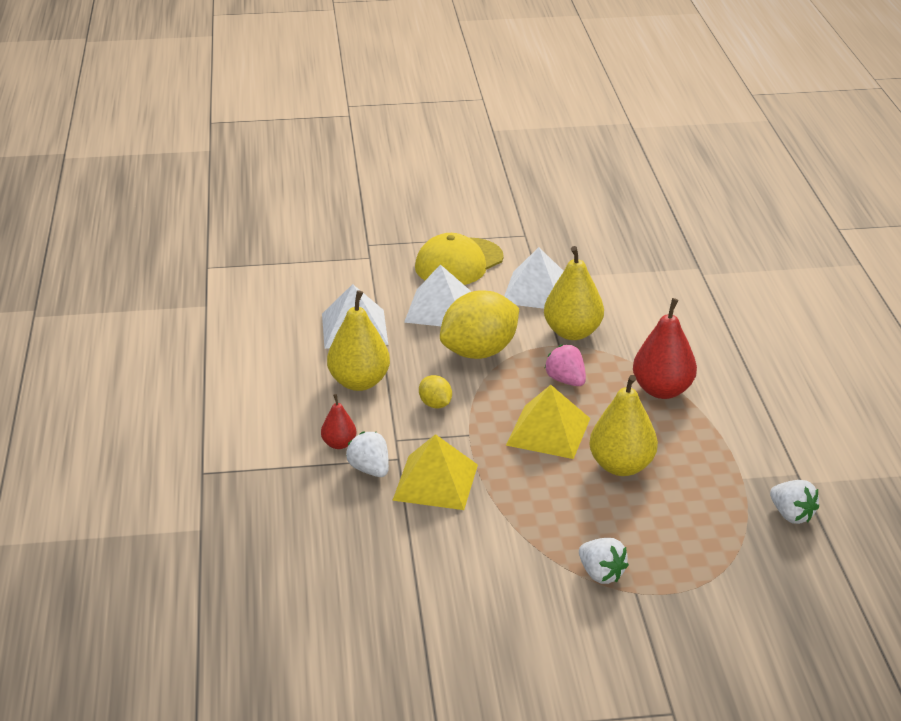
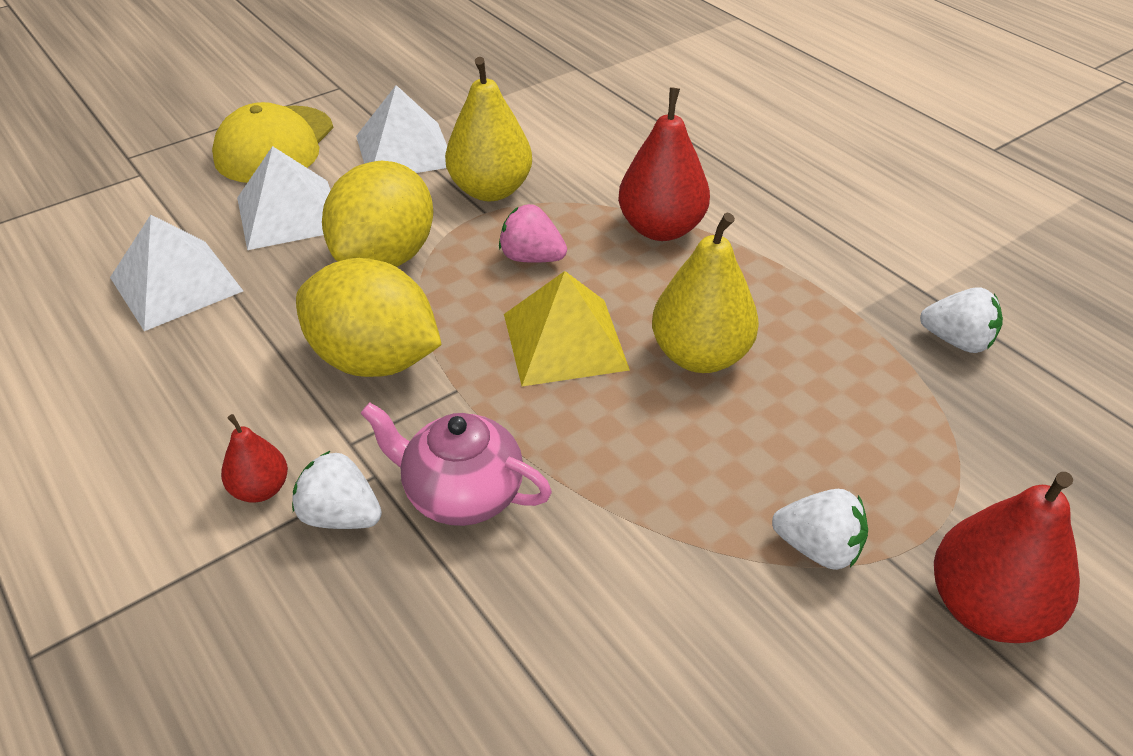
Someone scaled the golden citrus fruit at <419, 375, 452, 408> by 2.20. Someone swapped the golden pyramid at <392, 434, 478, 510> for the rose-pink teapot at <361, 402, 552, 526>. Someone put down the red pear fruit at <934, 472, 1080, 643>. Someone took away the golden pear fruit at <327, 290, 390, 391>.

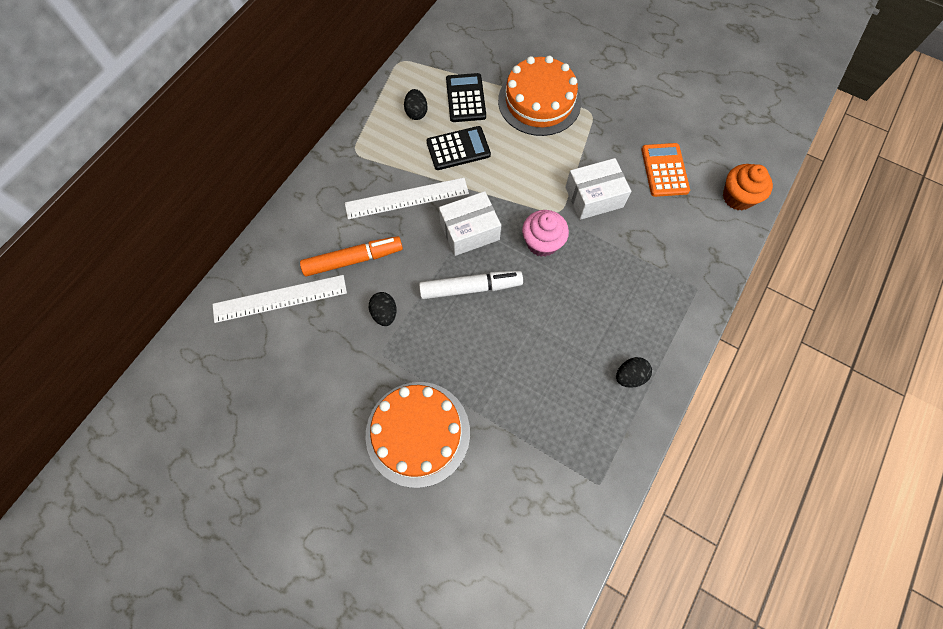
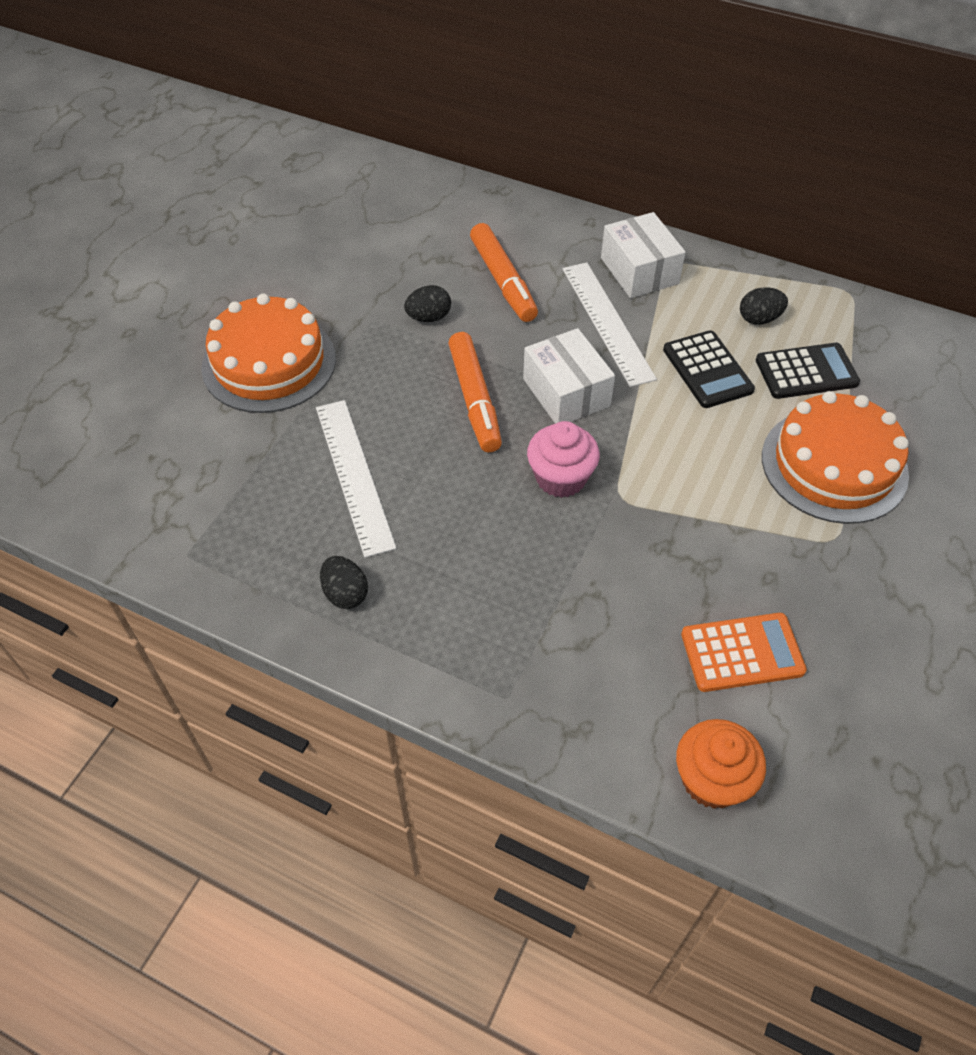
Someone carried the snow-white measuring stick from <213, 275, 347, 323> to <316, 400, 397, 558>. Someone repainted the snow-white marker pen at <419, 271, 523, 299>, which became the bright orange marker pen at <448, 332, 502, 452>. Someone carried the snow-white parcel from <565, 158, 631, 220> to <601, 212, 686, 298>.

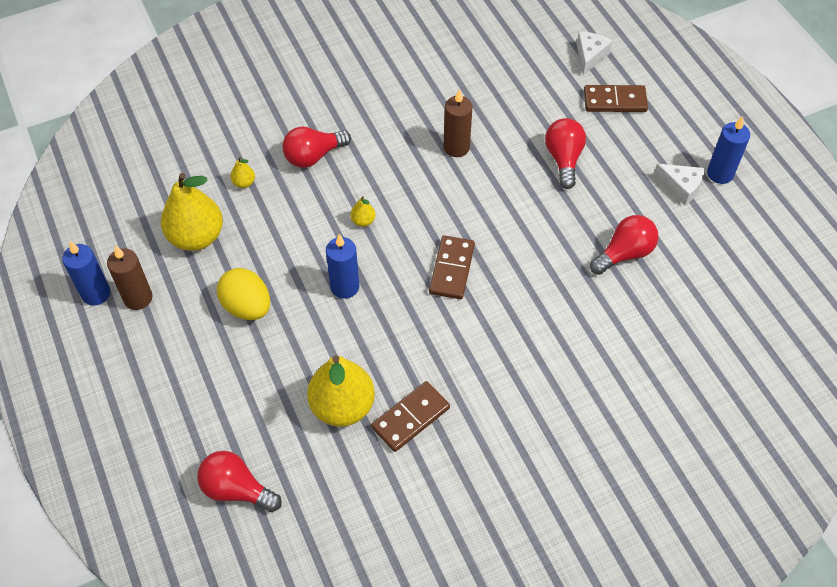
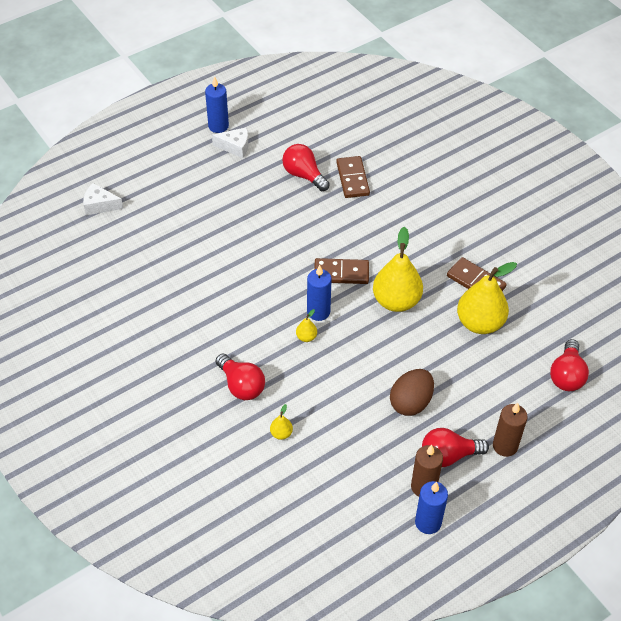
Someone rotated the snow-white cheese at <653, 164, 704, 206> by 75 degrees clockwise. Someone carried the cobalt pillar candle from <326, 234, 359, 299> to <307, 265, 332, 321>. Someone carried the brown domino piece from <584, 85, 648, 112> to <336, 156, 370, 198>. Someone carried the golden pear fruit from <161, 173, 223, 251> to <373, 227, 423, 312>. Someone repainted the golden egg at <217, 268, 270, 320>, which became the brown egg at <390, 369, 434, 416>. Someone carried the red bulb from <545, 118, 586, 189> to <422, 428, 489, 467>. Someone carried the brown pillar candle from <443, 89, 473, 157> to <493, 403, 528, 457>.

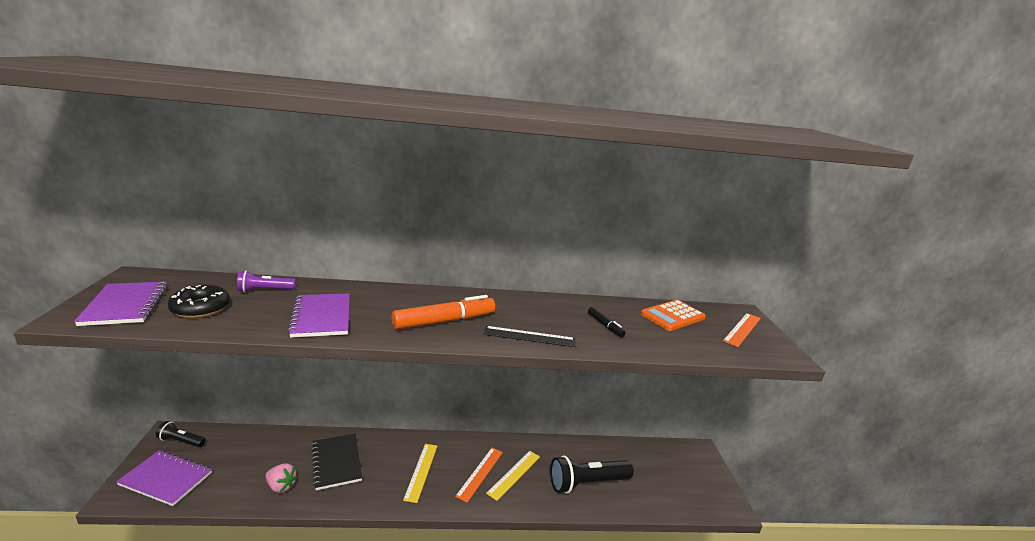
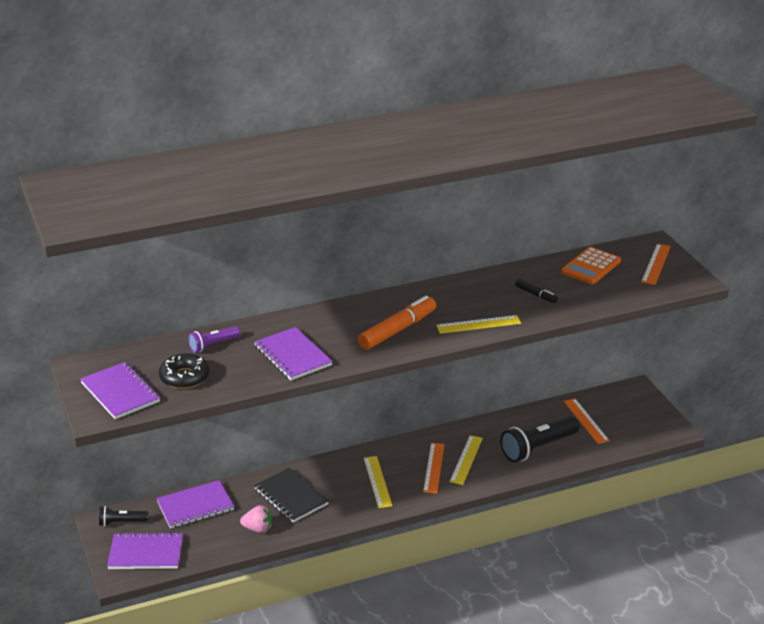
Someone put down the violet notepad at <156, 480, 234, 528>. Someone repainted the ebony measuring stick at <484, 326, 575, 347>, which became the golden measuring stick at <436, 315, 521, 334>. Someone put down the bright orange measuring stick at <564, 398, 610, 444>.

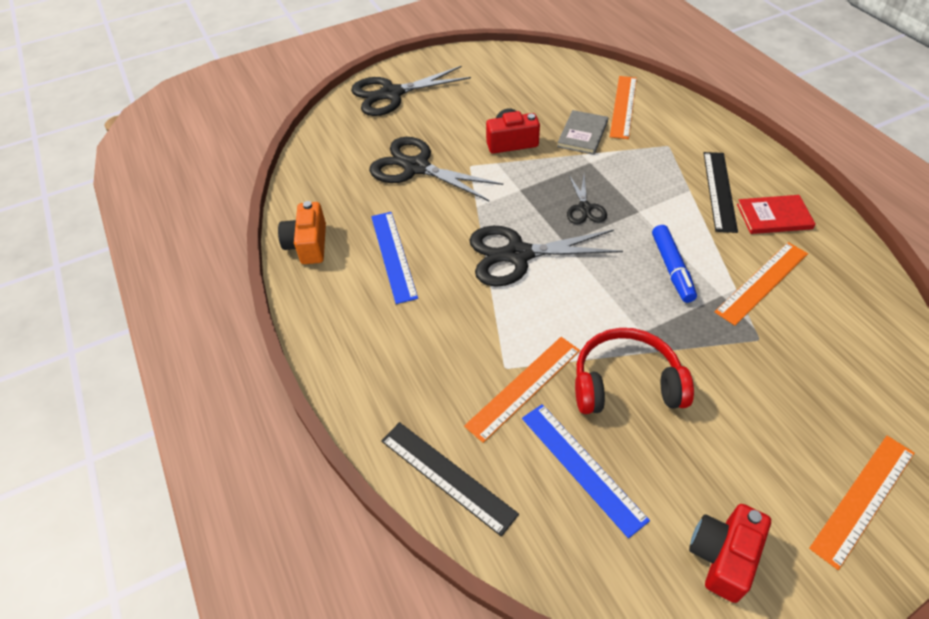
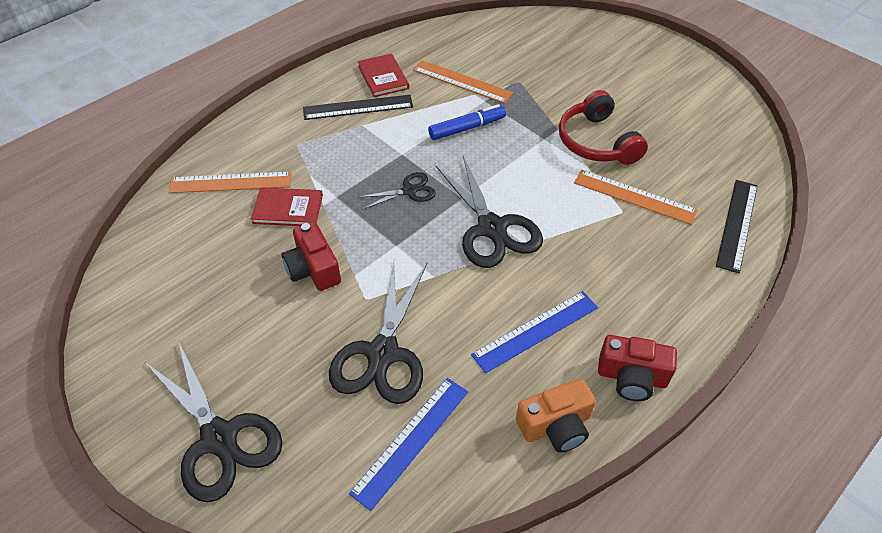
Someone repainted the ash-grey hardcover at <557, 110, 608, 155>, which became the red hardcover at <251, 187, 323, 226>. Someone carried the cobalt measuring stick from <522, 404, 650, 538> to <349, 378, 468, 511>. Someone carried the red compact camera from <689, 504, 771, 603> to <598, 335, 677, 401>. Someone took away the bright orange measuring stick at <809, 436, 915, 570>.

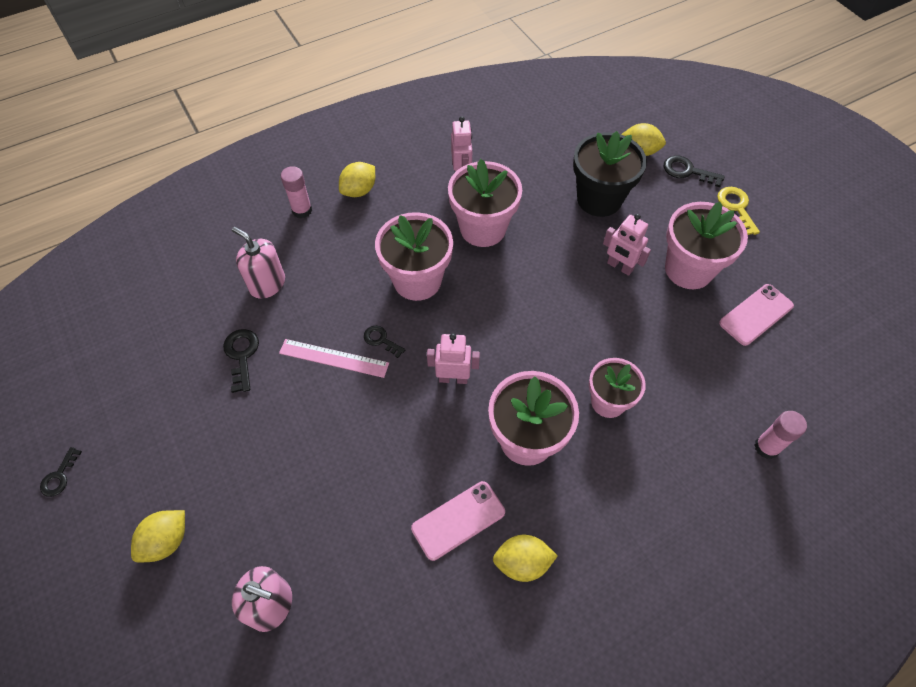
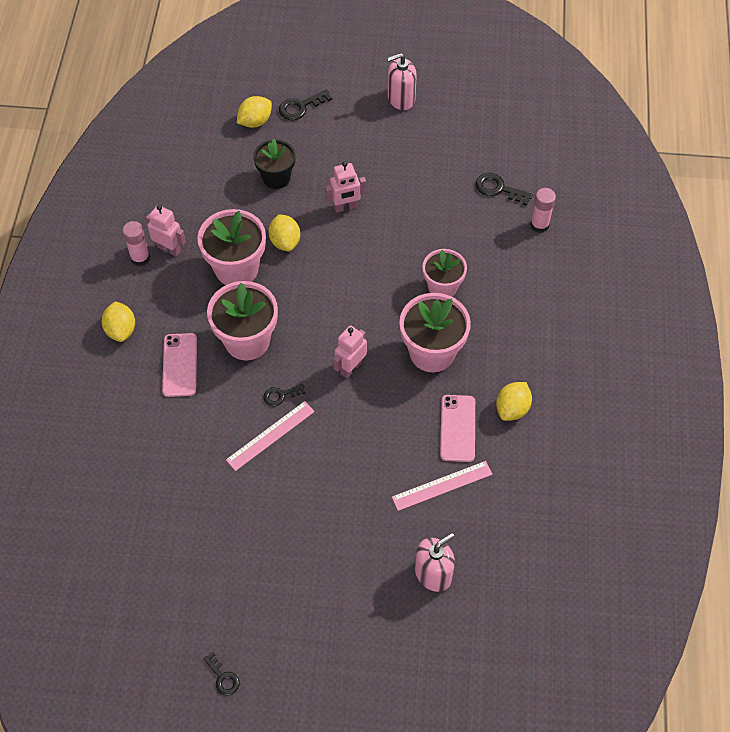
Someone carried the rose-pink glue stick from <281, 166, 312, 218> to <122, 221, 150, 266>. Someone carried the rose-pink phone from <719, 284, 794, 346> to <162, 333, 197, 397>. Someone scaled the ebony plant pot at <573, 131, 647, 217> by 0.66. Someone carried the golden citrus fruit from <131, 510, 185, 562> to <268, 214, 300, 251>. Someone carried the rose-pink pump bottle from <232, 227, 285, 299> to <387, 53, 417, 110>. Someone put down the rose-pink measuring stick at <392, 461, 493, 511>. Someone carried the ebony key from <223, 329, 259, 393> to <476, 173, 533, 206>. Someone took away the rose-pink plant pot at <665, 202, 748, 289>. Someone took away the golden key at <717, 187, 760, 235>.

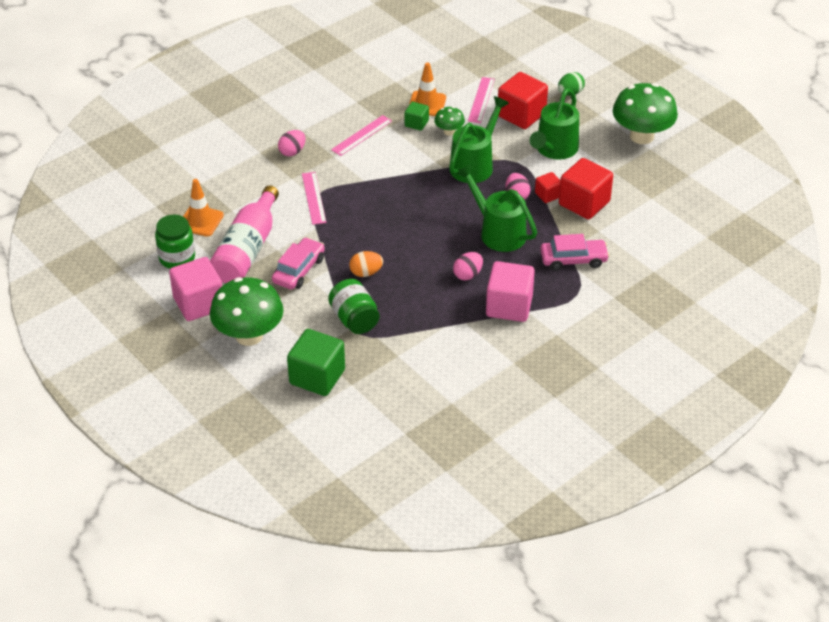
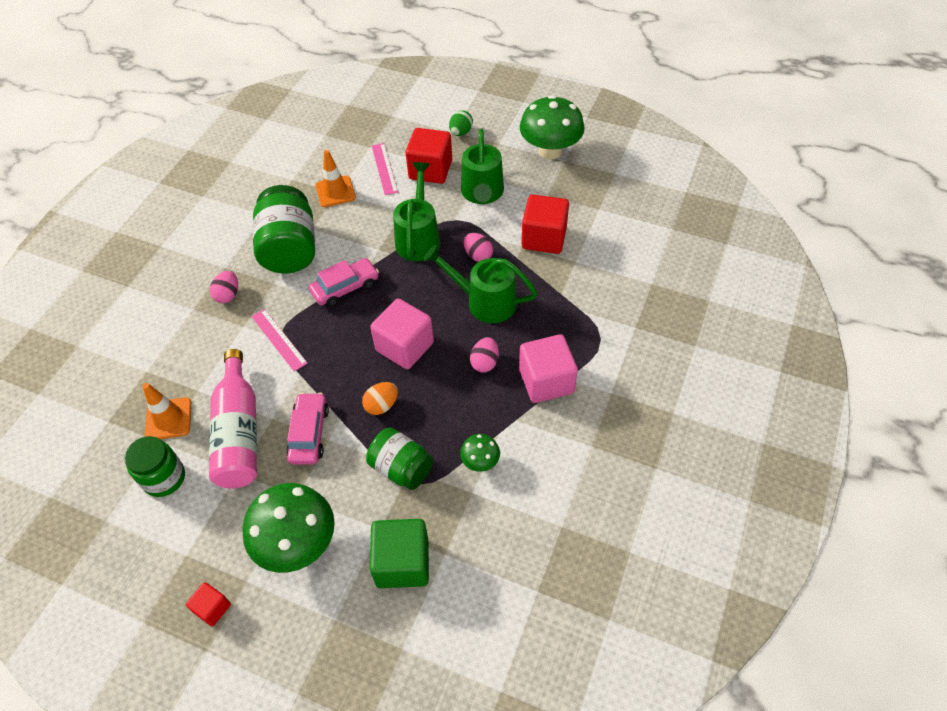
Someone carried the red cube from <535, 172, 560, 203> to <186, 582, 231, 626>. Someone swapped the rose-pink measuring stick at <331, 115, 392, 156> for the emerald jam jar at <253, 185, 315, 273>. Someone carried the rose-pink automobile from <540, 234, 610, 271> to <309, 258, 379, 307>. Someone carried the rose-pink cube from <169, 257, 222, 321> to <370, 299, 434, 369>. Someone carried the emerald toadstool from <434, 107, 465, 136> to <460, 434, 500, 472>. Someone took away the emerald cube at <405, 102, 429, 131>.

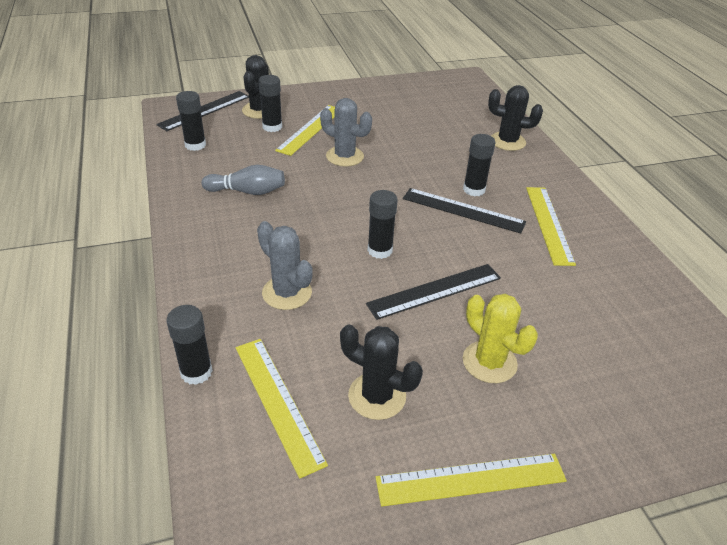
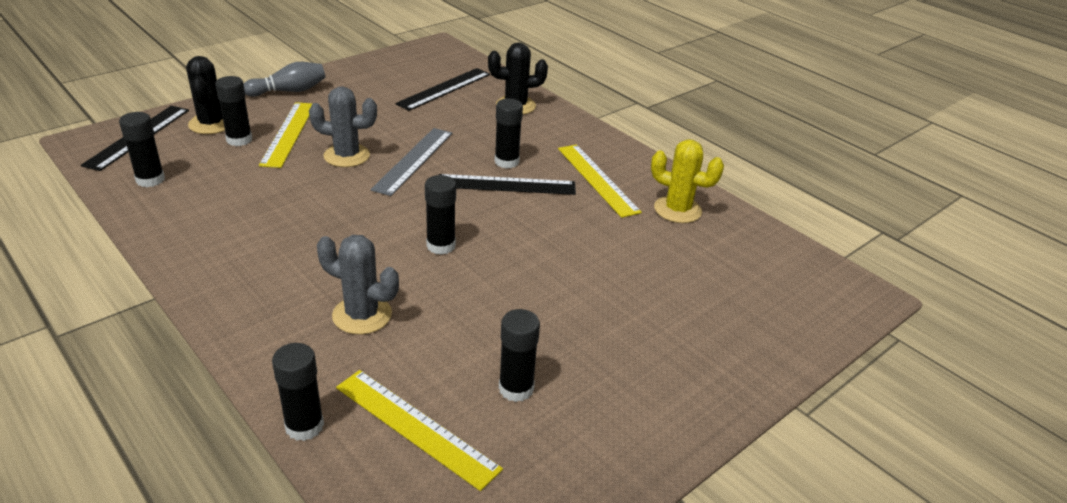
Someone carried the ash-grey skittle from <202, 165, 285, 195> to <244, 62, 326, 97>. Someone put down the ash-grey measuring stick at <370, 128, 452, 196>. Someone carried the ebony measuring stick from <366, 264, 501, 320> to <395, 68, 490, 111>. Someone swapped the ebony cactus at <340, 324, 423, 420> for the ebony glue stick at <499, 309, 540, 402>. Someone carried the golden cactus from <463, 294, 538, 383> to <651, 139, 724, 223>. Someone took away the golden measuring stick at <375, 453, 567, 507>.

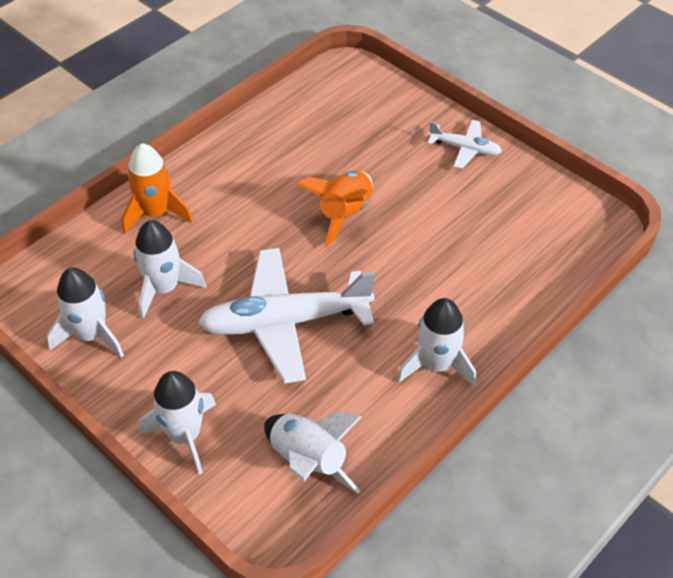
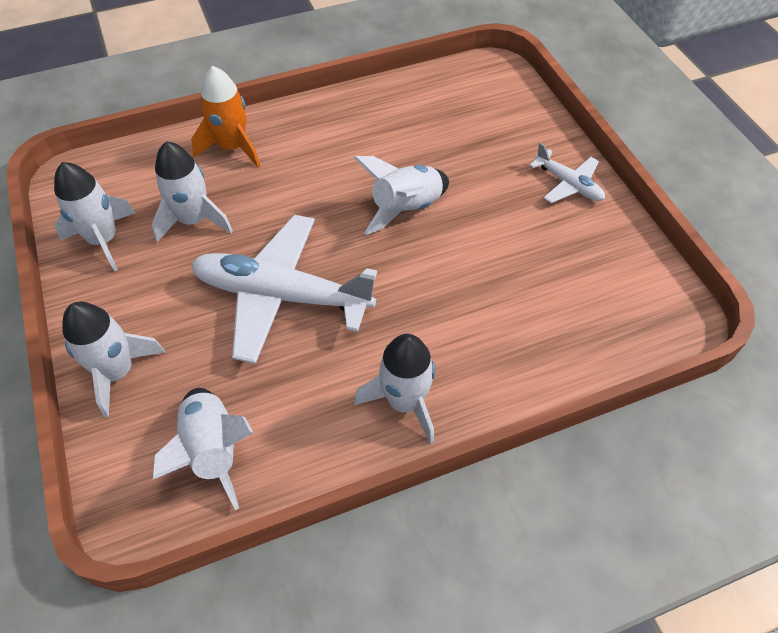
Someone repainted the bright orange rocket at <297, 171, 372, 247>, which became the snow-white rocket at <354, 156, 449, 235>.

